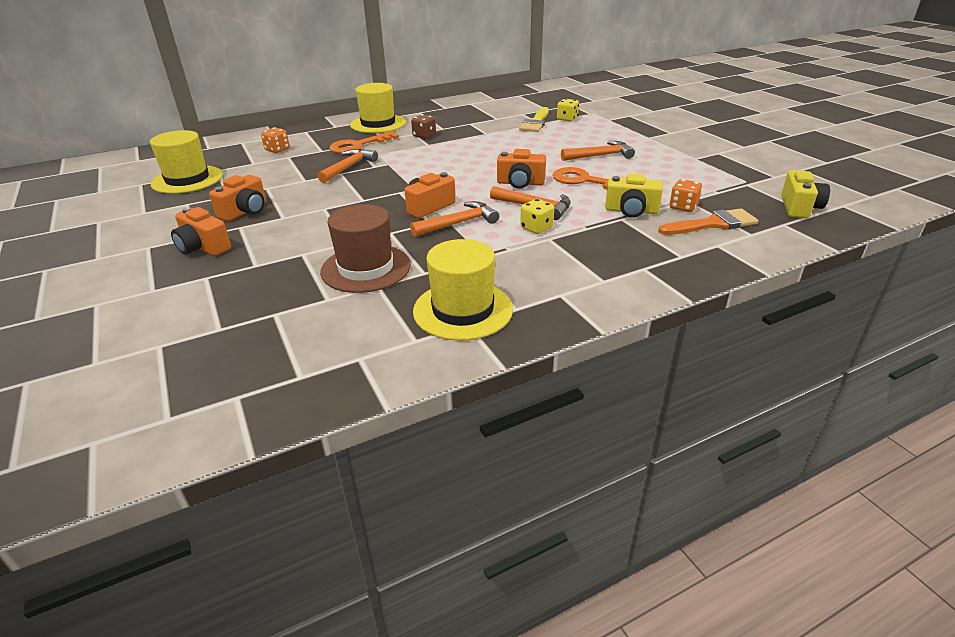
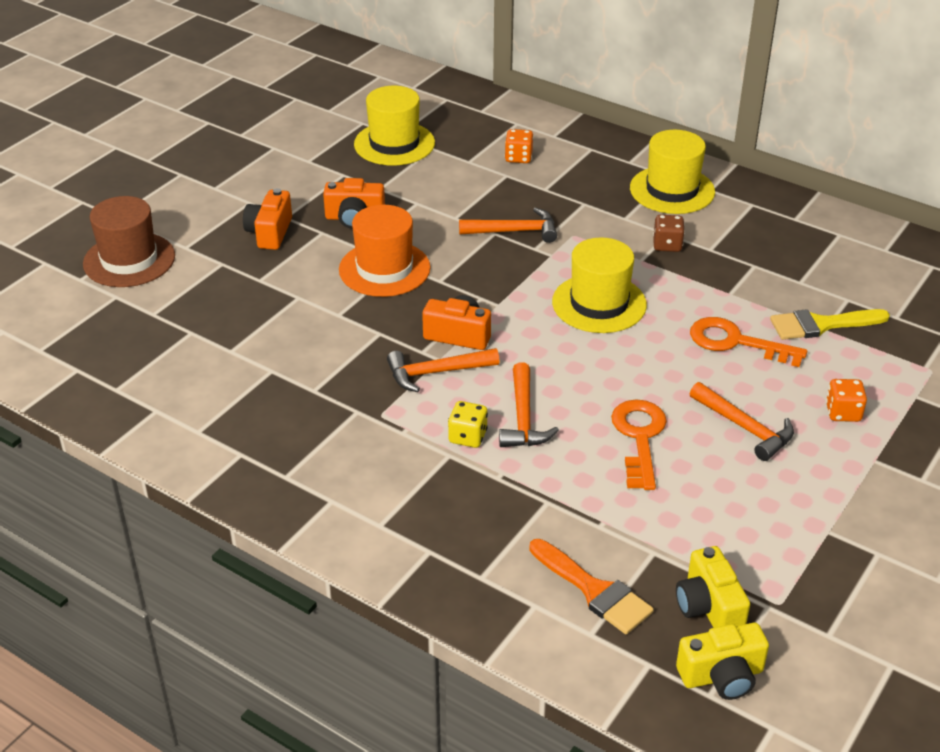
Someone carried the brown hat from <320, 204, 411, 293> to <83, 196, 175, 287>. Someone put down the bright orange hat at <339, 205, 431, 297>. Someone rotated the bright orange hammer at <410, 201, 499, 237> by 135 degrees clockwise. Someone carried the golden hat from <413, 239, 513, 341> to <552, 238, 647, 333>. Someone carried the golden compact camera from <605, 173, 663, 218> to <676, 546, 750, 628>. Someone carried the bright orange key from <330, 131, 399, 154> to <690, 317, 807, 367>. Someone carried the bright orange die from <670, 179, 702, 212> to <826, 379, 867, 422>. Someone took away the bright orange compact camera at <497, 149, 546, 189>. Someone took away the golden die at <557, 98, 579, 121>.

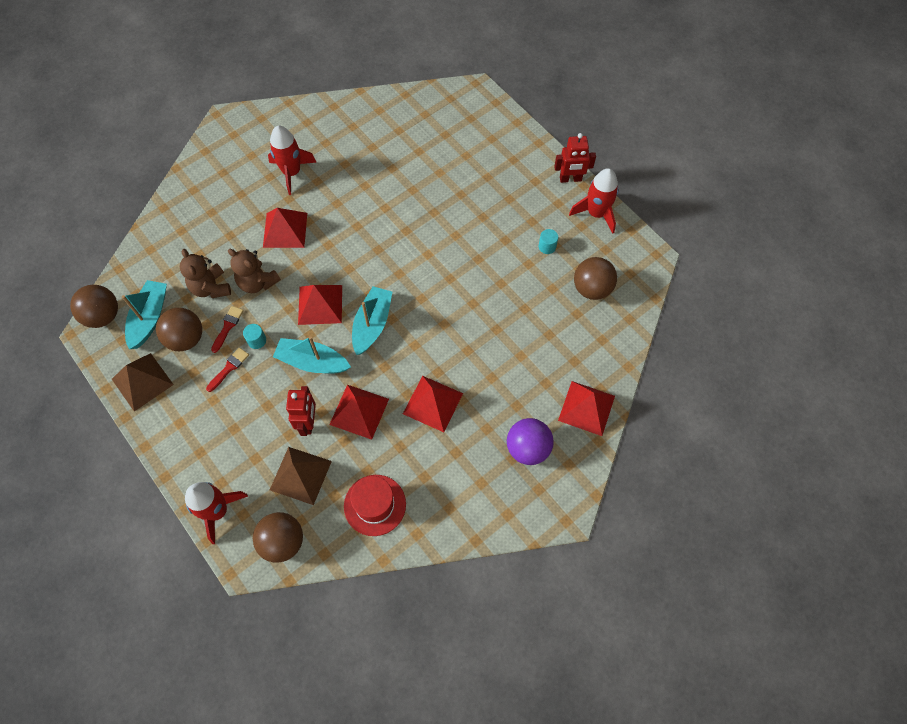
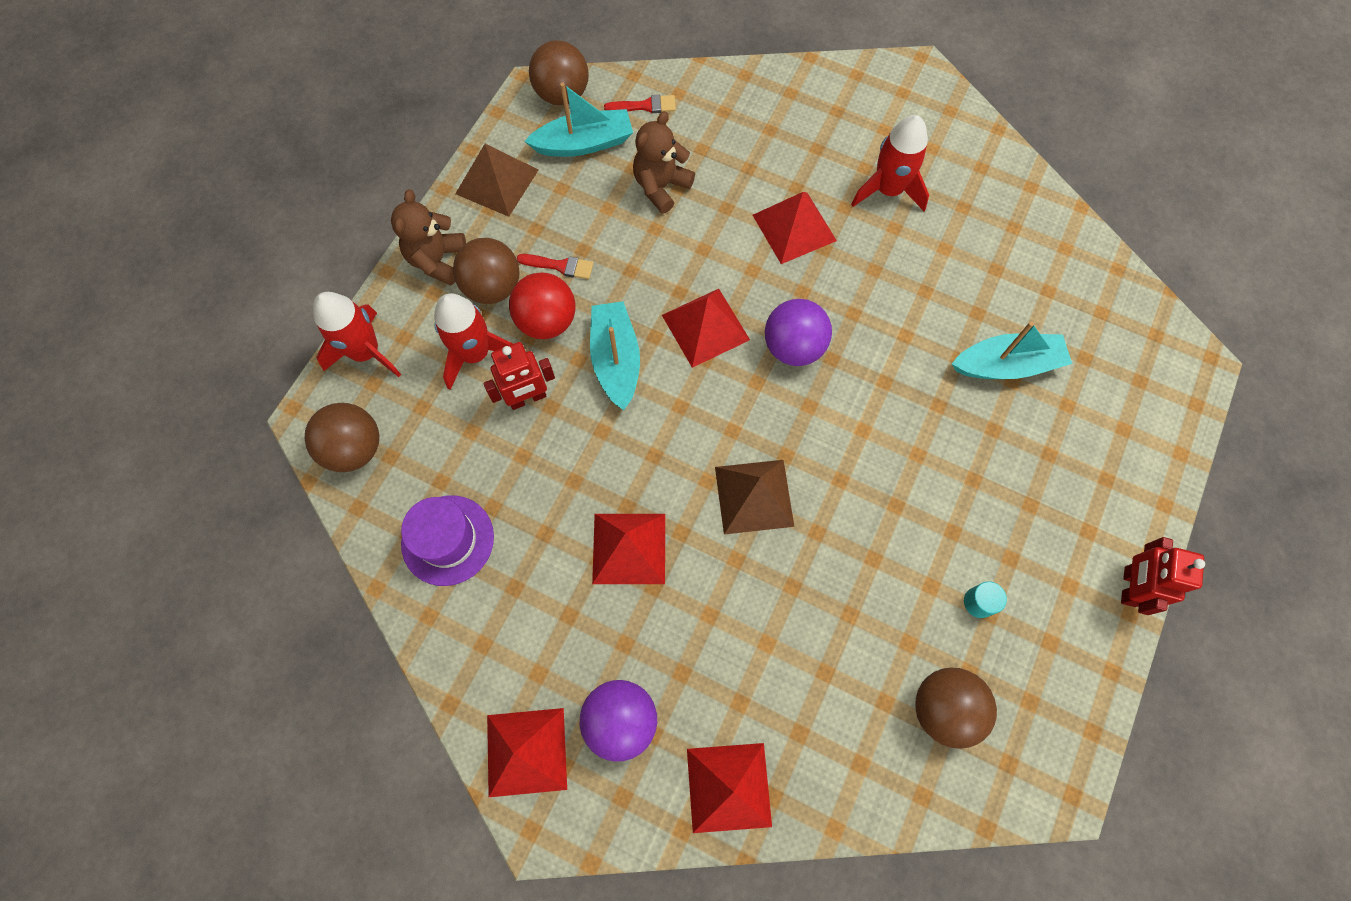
Someone carried the brown teddy bear from <228, 249, 281, 293> to <391, 189, 466, 285>. Someone repainted the red hat at <344, 475, 406, 536>, which became the violet hat at <401, 495, 494, 586>. Someone carried the red rocket from <569, 168, 619, 234> to <434, 293, 513, 390>. Someone carried the brown play ball from <156, 308, 202, 351> to <453, 238, 520, 304>. Someone carried the red pyramid from <329, 385, 389, 440> to <487, 708, 567, 797>. Someone put down the red play ball at <509, 272, 575, 339>. Someone carried the red brush from <211, 306, 244, 353> to <604, 95, 676, 113>. Someone carried the brown pyramid from <270, 447, 332, 505> to <715, 460, 794, 535>. Someone put down the violet play ball at <765, 299, 832, 366>. Someone carried the aqua sailboat from <352, 286, 392, 355> to <952, 321, 1072, 379>. Someone rotated the red robot figure at <554, 133, 596, 183> by 45 degrees clockwise. Someone took away the aqua solid cylinder at <243, 324, 266, 349>.

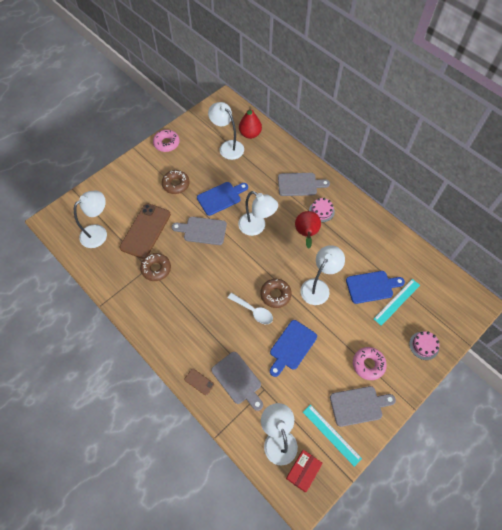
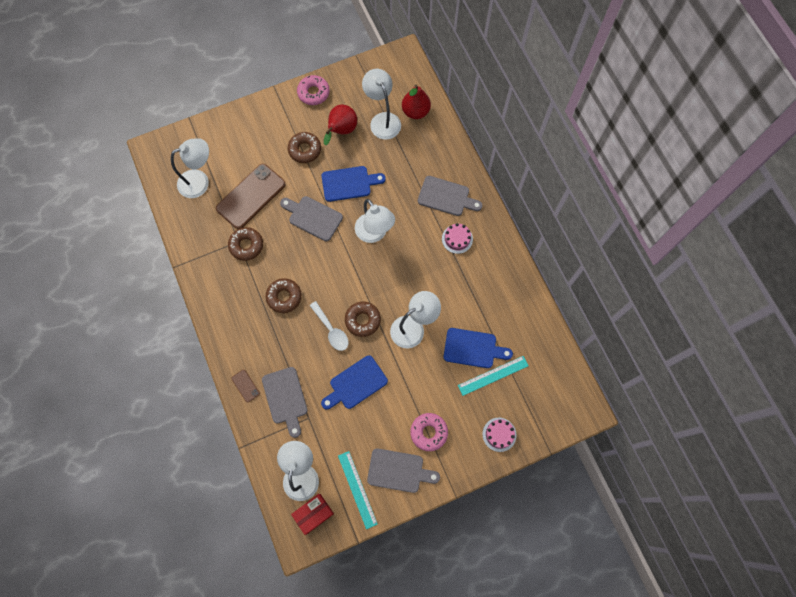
Someone put down the brown glazed donut at <266, 278, 302, 313>. Someone carried the red pear fruit from <295, 211, 321, 249> to <324, 105, 357, 145>.

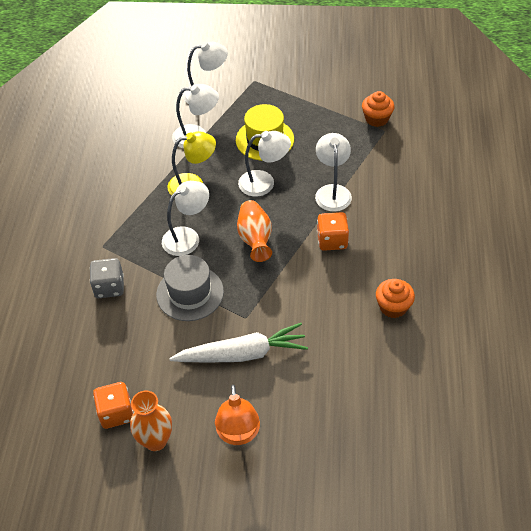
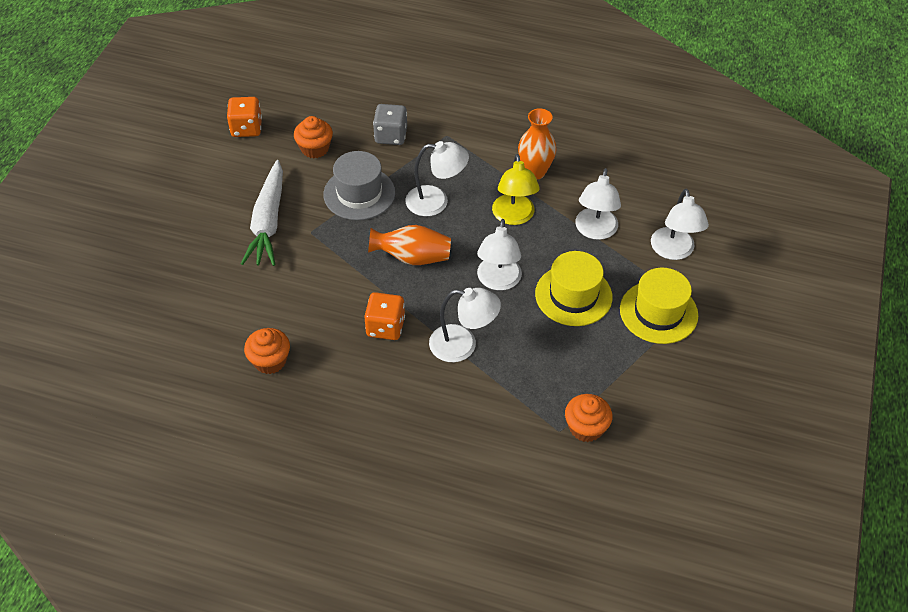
Someone put down the bright orange cupcake at <294, 116, 333, 158>. Someone rotated the snow-white desk lamp at <162, 181, 209, 256> by 60 degrees counterclockwise. Someone carried the bright orange vase from <130, 390, 172, 451> to <518, 108, 557, 180>. Someone put down the golden hat at <620, 268, 698, 344>. Someone took away the bright orange desk lamp at <215, 385, 260, 445>.

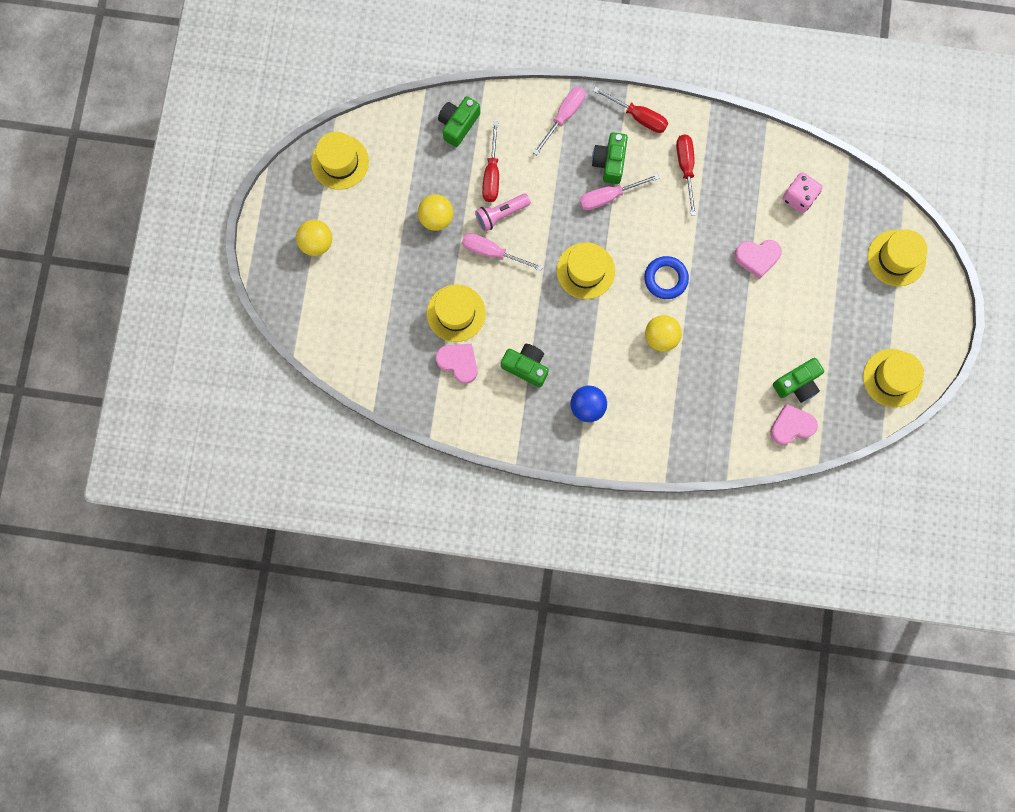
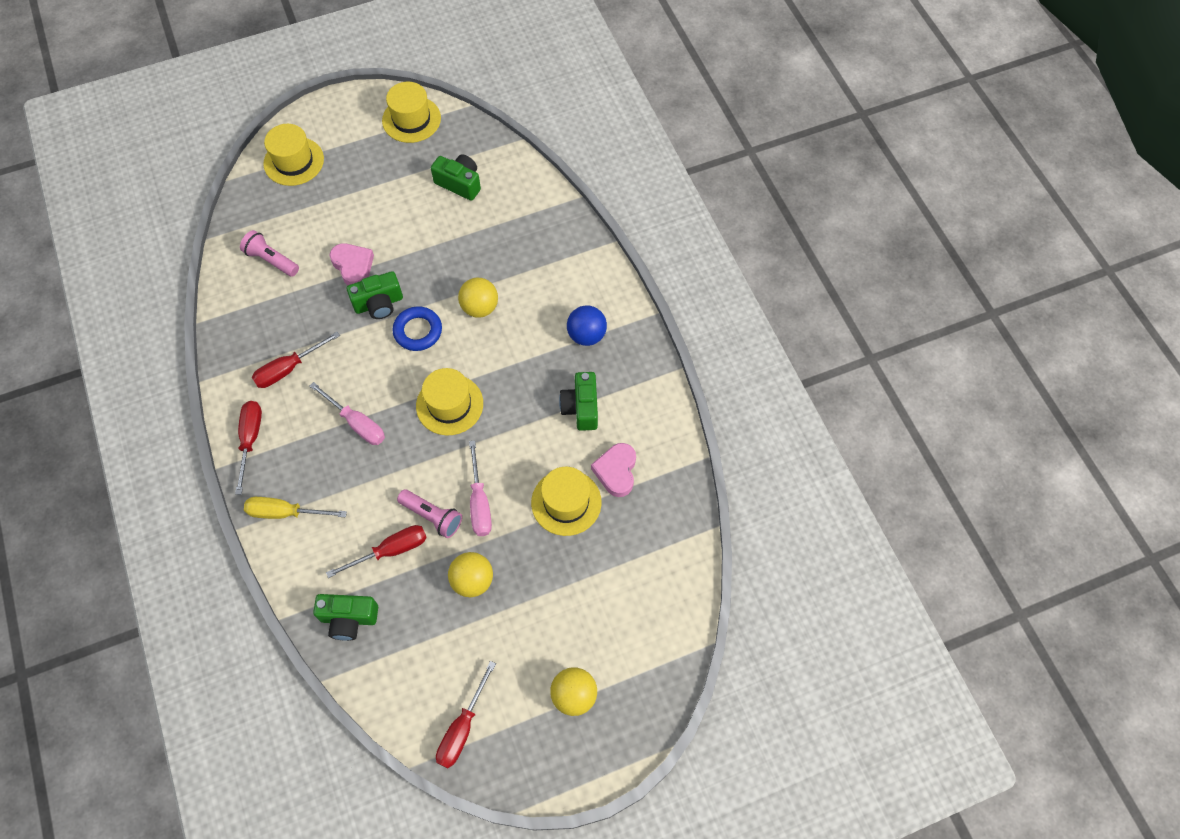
Someone swapped the rose-pink die at <783, 172, 823, 213> for the rose-pink flashlight at <240, 230, 299, 277>. Someone repainted the rose-pink hand screwdriver at <533, 87, 585, 155>, which became the golden hand screwdriver at <244, 497, 347, 519>. Someone carried the emerald compact camera from <592, 132, 628, 184> to <347, 271, 403, 319>. Someone swapped the golden hat at <311, 132, 369, 190> for the red hand screwdriver at <436, 661, 496, 768>. Someone took away the rose-pink heart shape at <770, 404, 818, 445>.

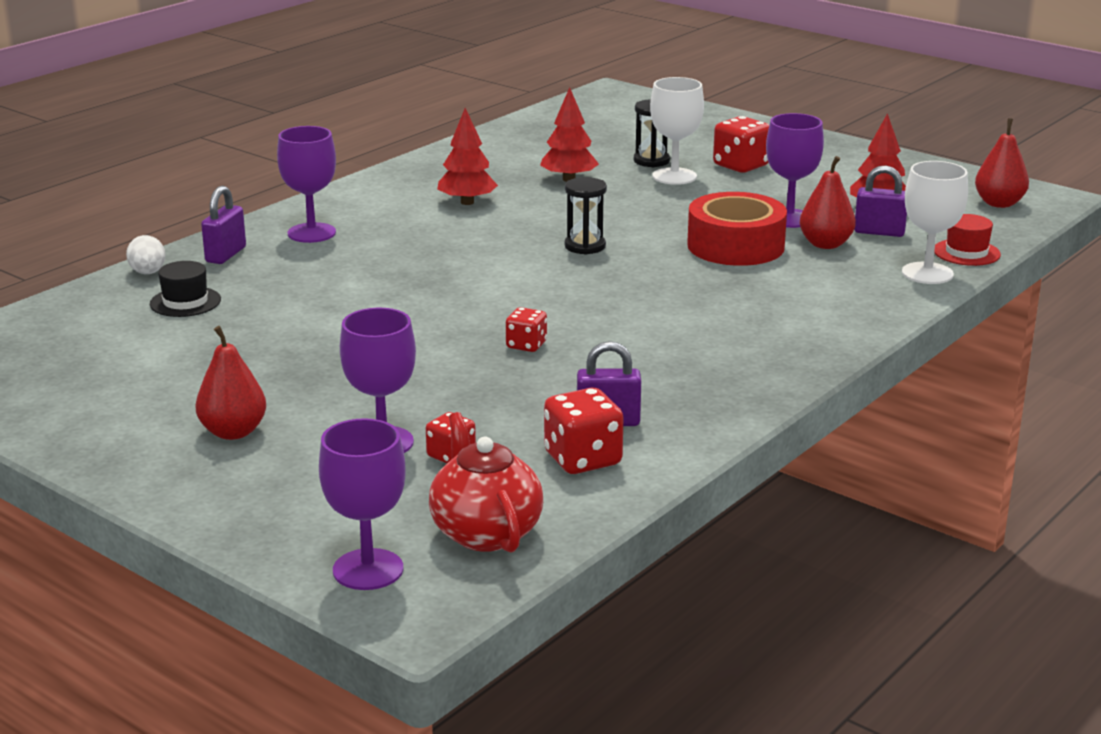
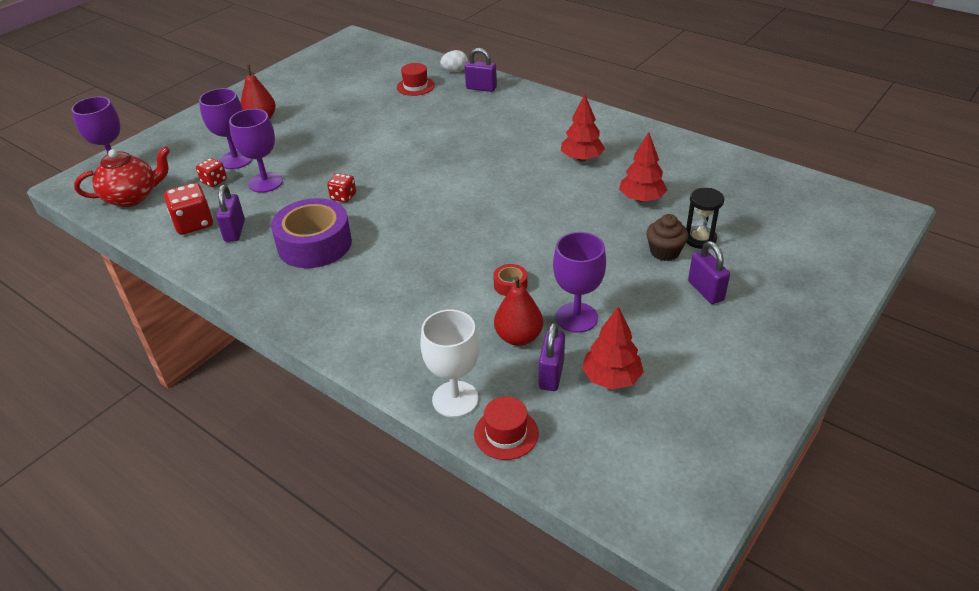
Someone carried the violet chalice from <277, 126, 336, 243> to <229, 109, 283, 193>. Someone put down the violet tape at <271, 198, 352, 268>. Someone repainted the ebony hat at <150, 261, 221, 317>, which became the red hat at <397, 63, 435, 96>. Someone scaled the red tape at <687, 192, 787, 266> by 0.42. Someone swapped the snow-white chalice at <650, 77, 704, 185> for the brown cupcake at <646, 214, 688, 261>. Someone swapped the red die at <713, 116, 769, 173> for the violet small lock at <688, 241, 730, 304>. Someone took away the ebony sandglass at <565, 177, 607, 255>. Someone took away the red pear fruit at <975, 118, 1029, 208>.

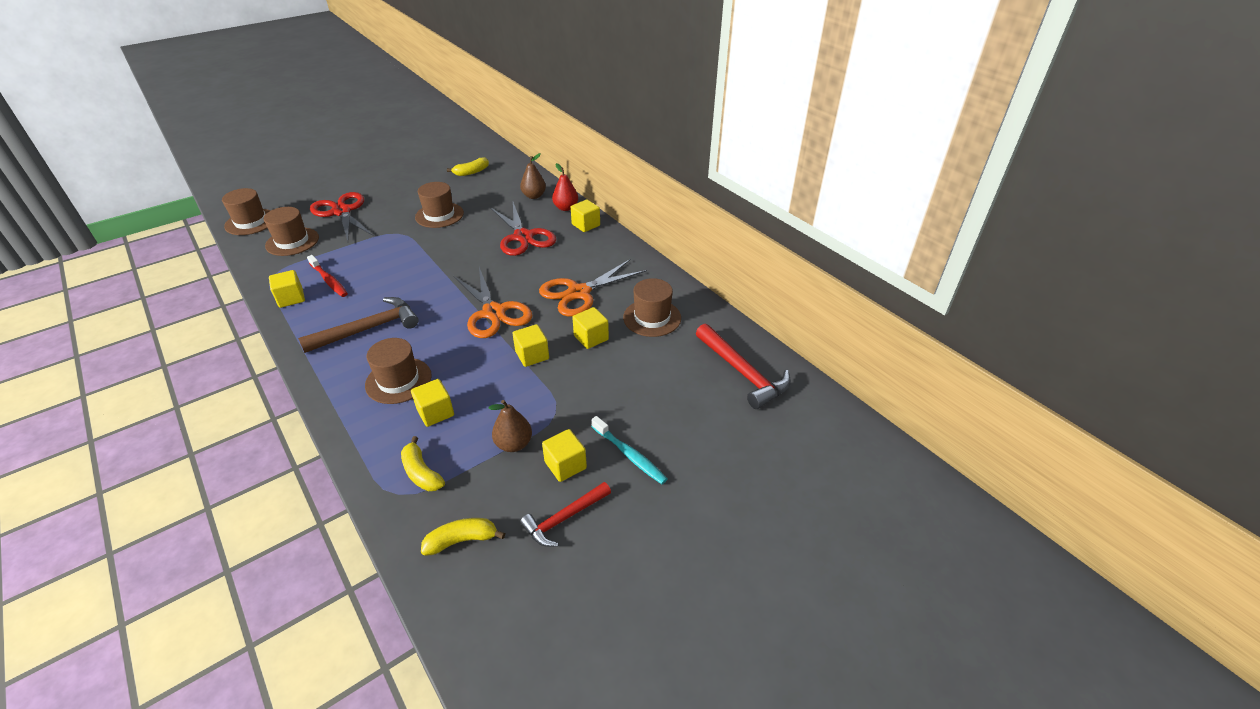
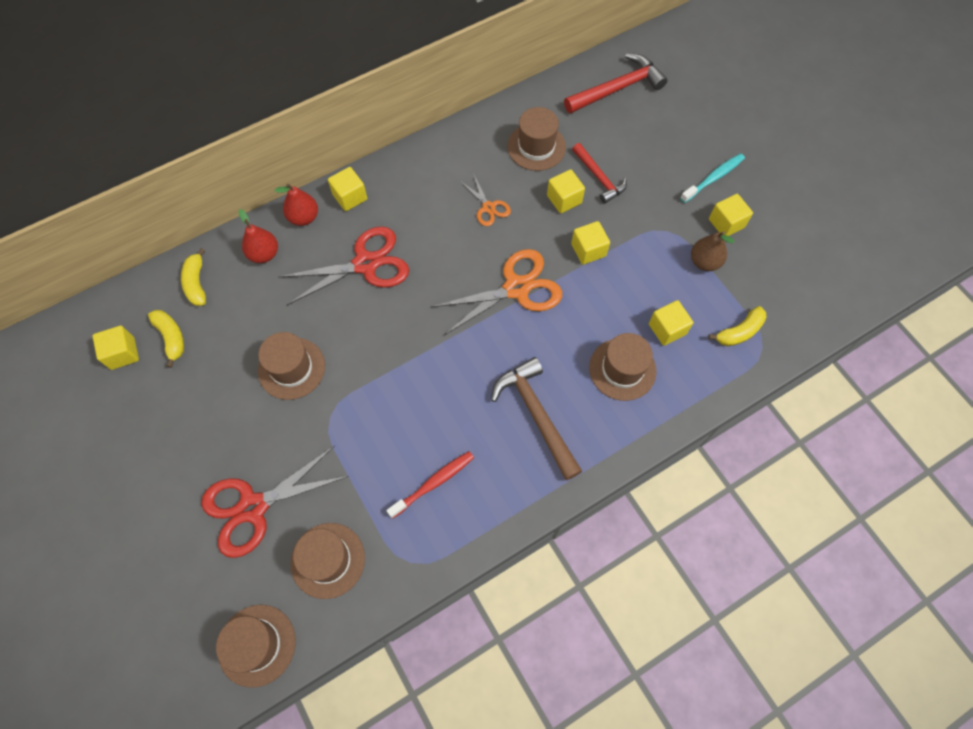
Someone carried the golden cube from <269, 270, 305, 308> to <92, 326, 139, 370>. Someone carried the golden banana from <421, 518, 505, 556> to <181, 248, 206, 306>. Someone repainted the brown pear fruit at <520, 153, 546, 199>, which became the red pear fruit at <238, 209, 278, 263>. Someone scaled the bright orange scissors at <539, 259, 647, 316> by 0.52. Someone carried the red hammer from <520, 482, 611, 547> to <572, 143, 627, 204>.

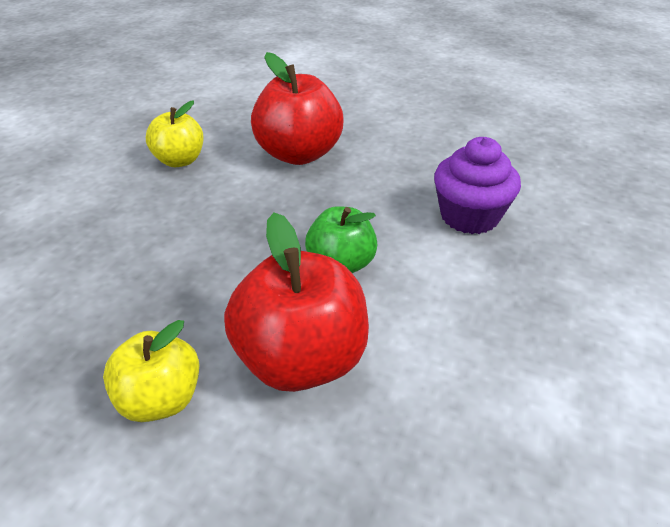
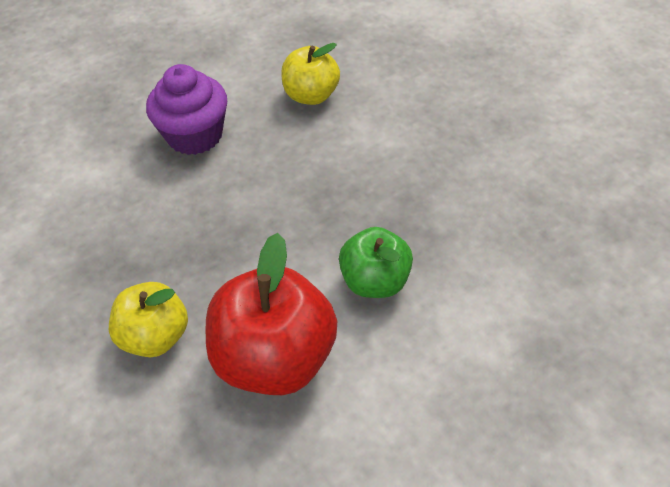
Someone carried the violet cupcake from <434, 137, 521, 234> to <146, 64, 227, 155>. Someone took away the red apple fruit at <251, 52, 344, 165>.

